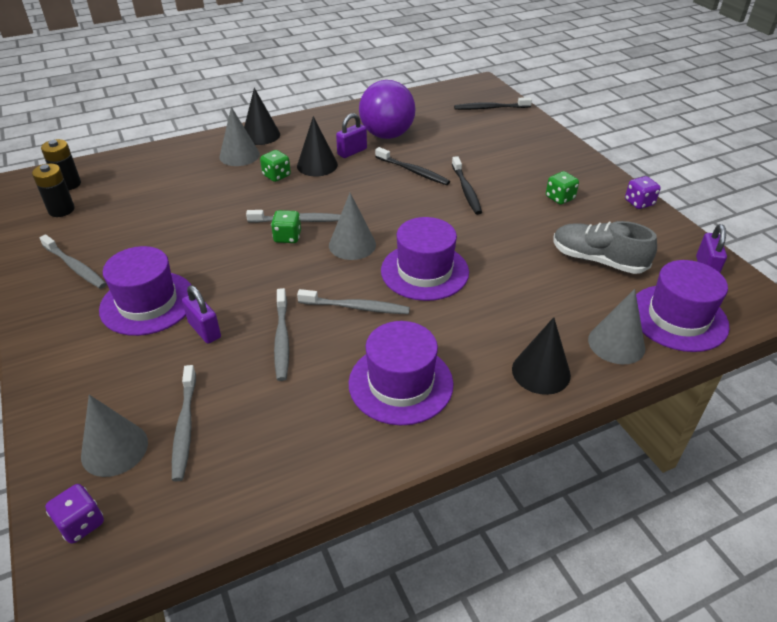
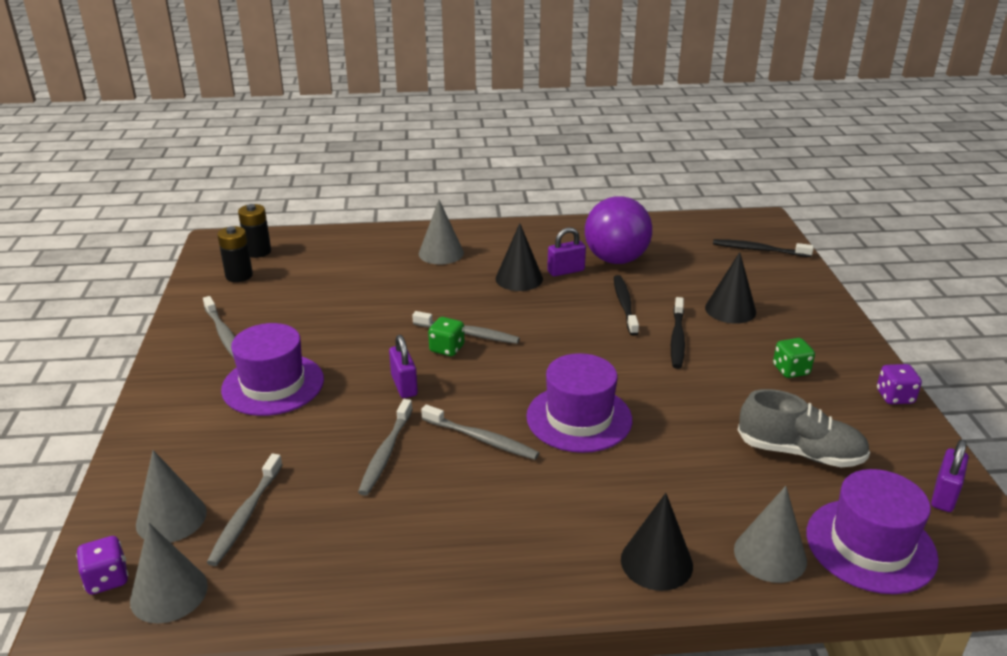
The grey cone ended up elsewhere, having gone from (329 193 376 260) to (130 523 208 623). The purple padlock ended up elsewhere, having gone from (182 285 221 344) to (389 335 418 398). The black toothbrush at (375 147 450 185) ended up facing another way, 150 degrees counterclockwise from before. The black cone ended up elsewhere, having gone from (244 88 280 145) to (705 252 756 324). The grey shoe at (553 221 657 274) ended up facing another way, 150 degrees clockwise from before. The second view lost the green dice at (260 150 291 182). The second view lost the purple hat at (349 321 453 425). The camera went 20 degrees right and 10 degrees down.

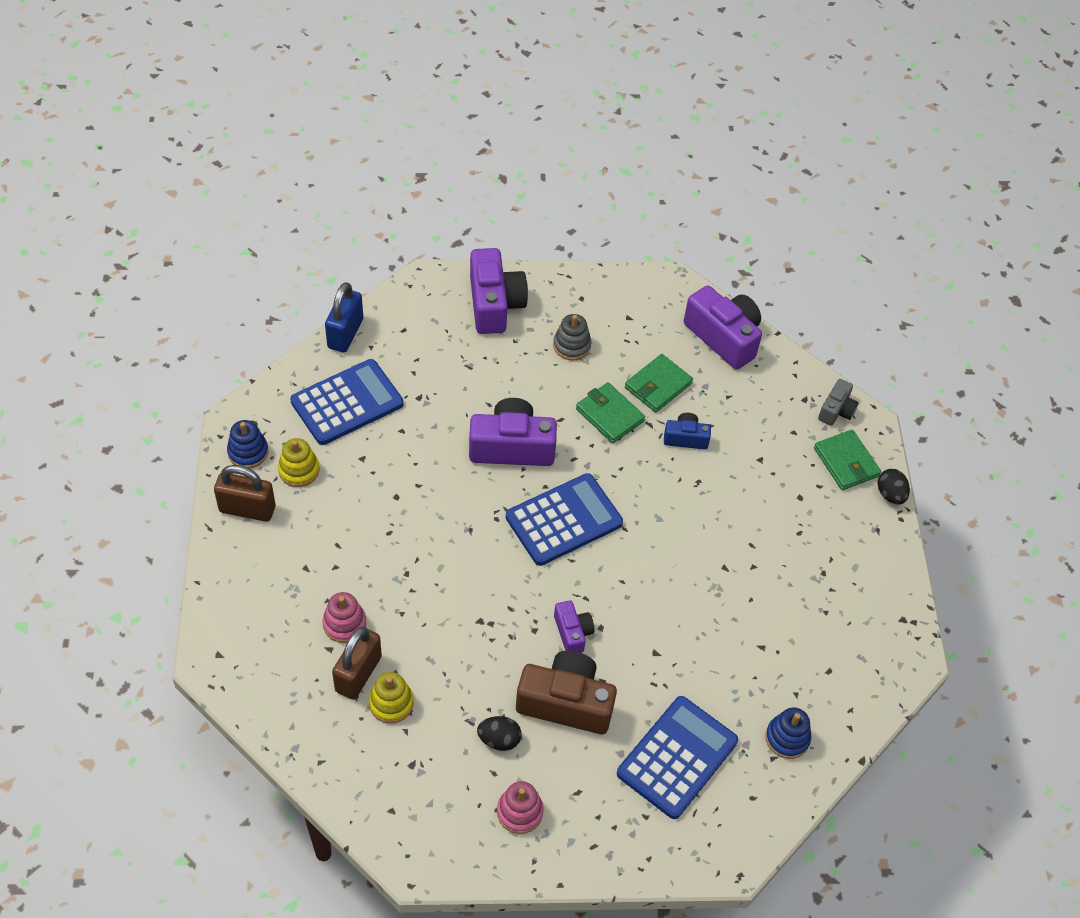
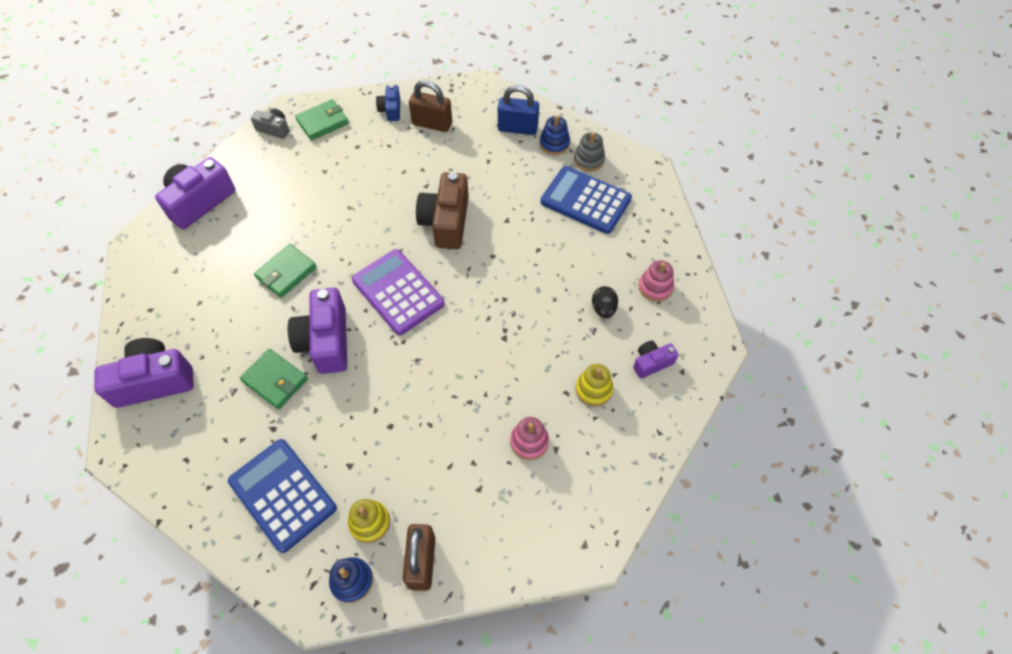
The green wallet ended up elsewhere, having gone from (625 354 693 412) to (240 349 308 409). What was the blue calculator at (506 473 623 566) turned into the purple calculator at (352 249 445 335). The blue camera ended up elsewhere, having gone from (664 413 711 450) to (376 85 400 121). The brown padlock ended up elsewhere, having gone from (332 626 382 700) to (409 80 452 132). The brown camera ended up elsewhere, having gone from (516 651 617 734) to (416 172 469 249). The blue padlock ended up elsewhere, having gone from (325 282 363 352) to (498 85 539 135). The grey stacking toy ended up elsewhere, having gone from (553 314 591 360) to (574 132 605 172). The purple camera ended up elsewhere, having gone from (554 600 594 653) to (633 340 678 379). The second view lost the black egg at (878 469 910 505). The camera went 95 degrees left and 5 degrees up.

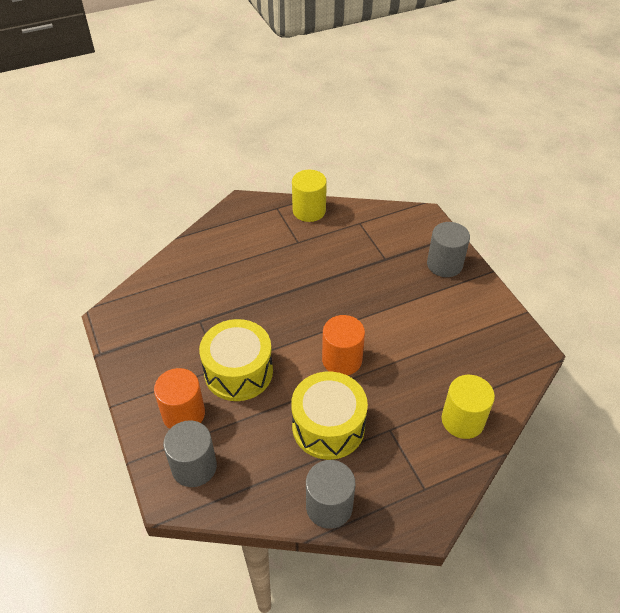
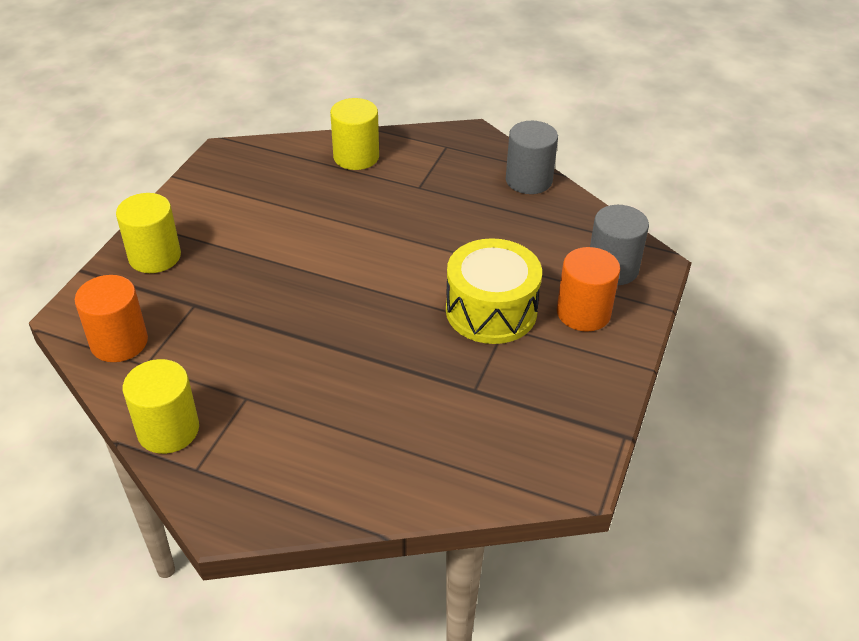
The orange cylinder ended up elsewhere, having gone from (322 315 365 376) to (75 275 148 362). What was the grey cylinder at (427 222 470 277) turned into the yellow cylinder at (116 193 181 273). The second view lost the yellow drum at (291 371 368 460). The camera went 135 degrees left and 5 degrees down.

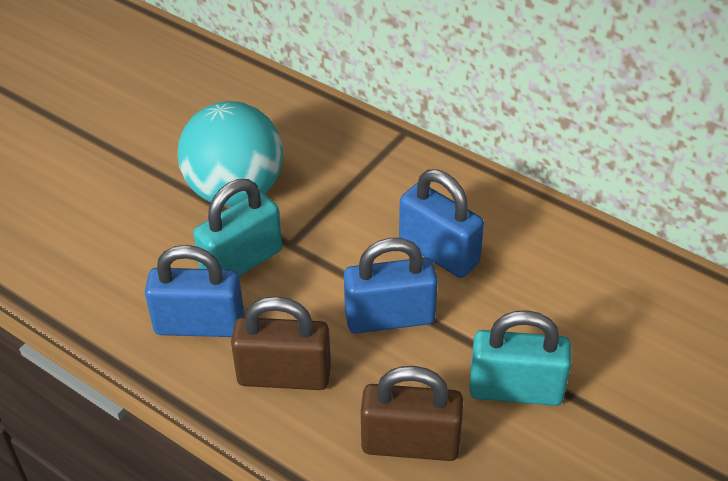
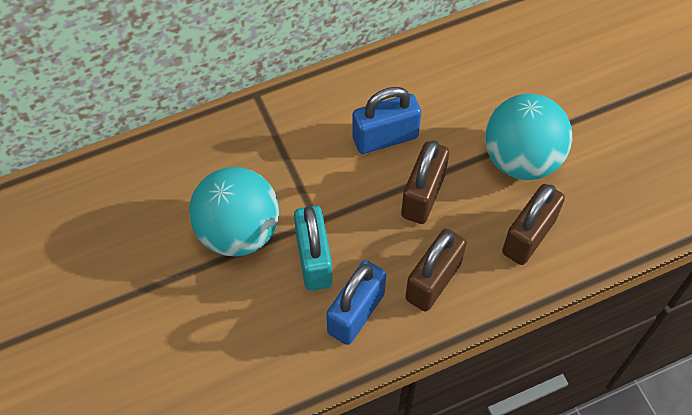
What was the blue padlock at (344 238 438 333) turned into the brown padlock at (401 140 449 224). Where the turquoise padlock stood at (469 310 571 406), the turquoise ball came to stand at (485 94 573 180). The camera went 60 degrees left and 15 degrees up.

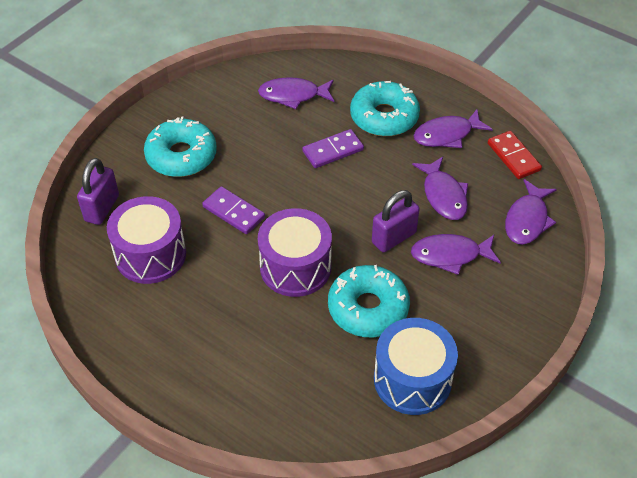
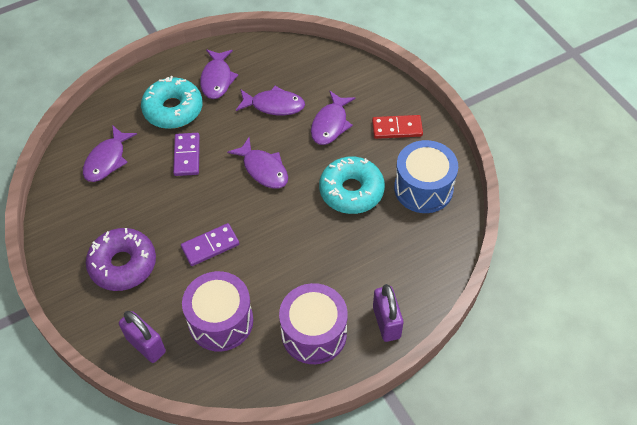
What was the turquoise donut at (144 116 217 177) turned into the purple donut at (86 228 156 291). The purple fish ended up elsewhere, having gone from (505 179 557 245) to (227 137 288 189). The purple drum ended up elsewhere, having gone from (258 208 332 297) to (279 283 348 364). The red domino ended up elsewhere, having gone from (488 131 542 179) to (372 115 423 139). The purple padlock ended up elsewhere, having gone from (372 190 420 252) to (373 284 403 342). The camera went 65 degrees left and 5 degrees up.

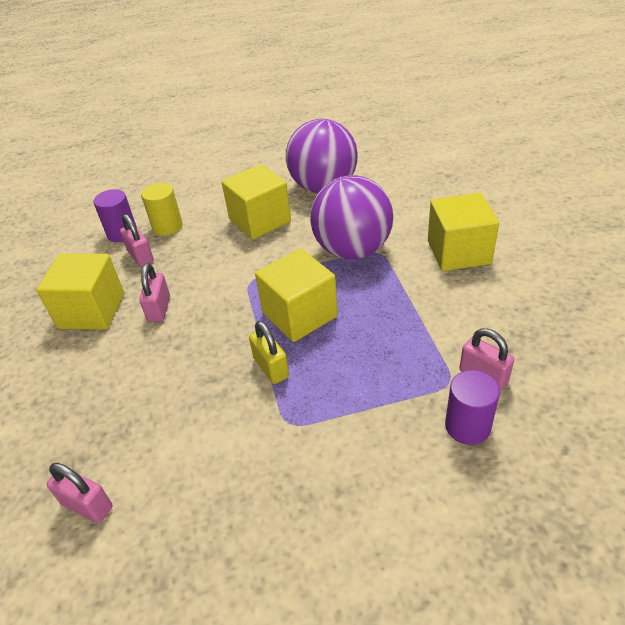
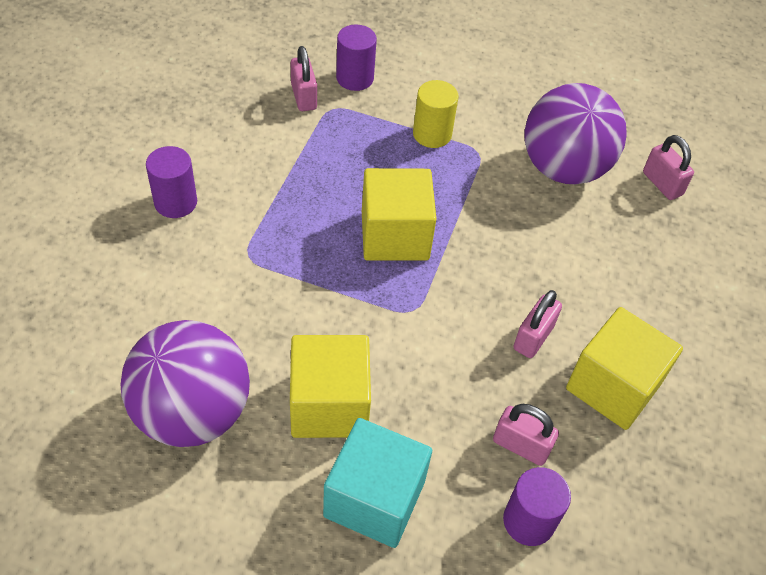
Where the yellow cube stood at (428 193 499 271), the purple cylinder came to stand at (146 146 197 218). The second view gained the turquoise cube at (323 418 432 548). The yellow cylinder ended up elsewhere, having gone from (141 183 183 236) to (413 80 459 148). The pink padlock at (120 214 154 267) ended up facing another way, 60 degrees counterclockwise from before. The purple ball ended up elsewhere, having gone from (310 175 393 259) to (524 83 627 184). The second view lost the yellow padlock at (249 321 289 384). The camera went 155 degrees left and 10 degrees up.

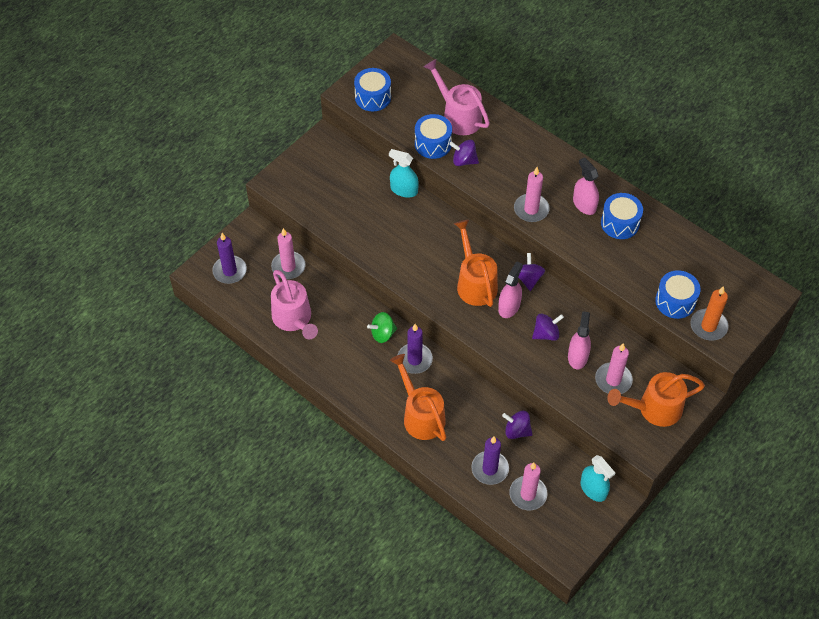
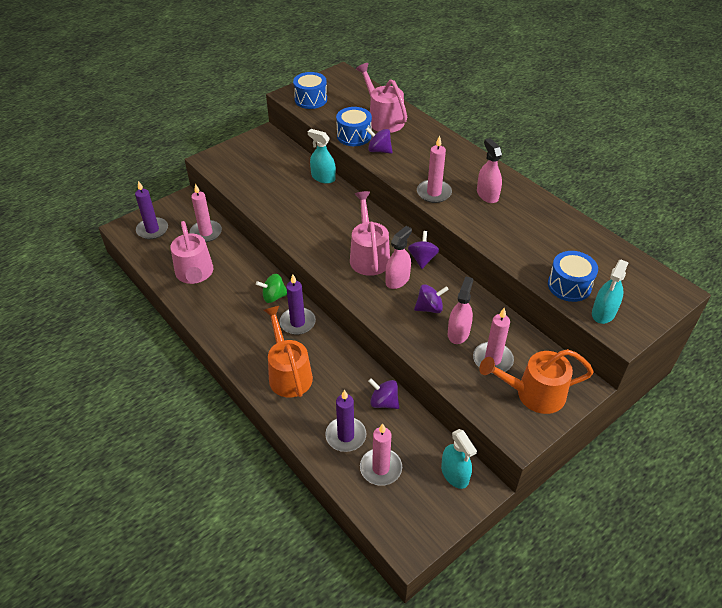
What was the orange watering can at (454 220 498 307) turned into the pink watering can at (350 191 390 276). Where the orange candle stood at (690 286 729 341), the turquoise spray bottle came to stand at (592 259 628 324). The second view lost the blue drum at (601 193 643 239). The camera went 10 degrees right and 10 degrees down.

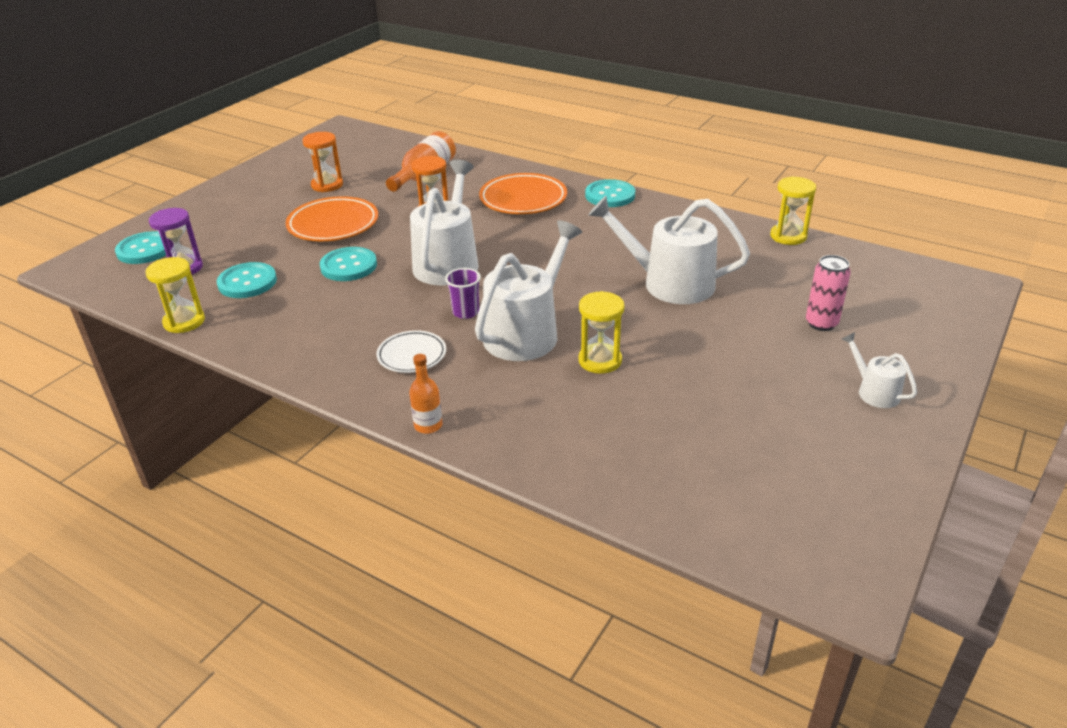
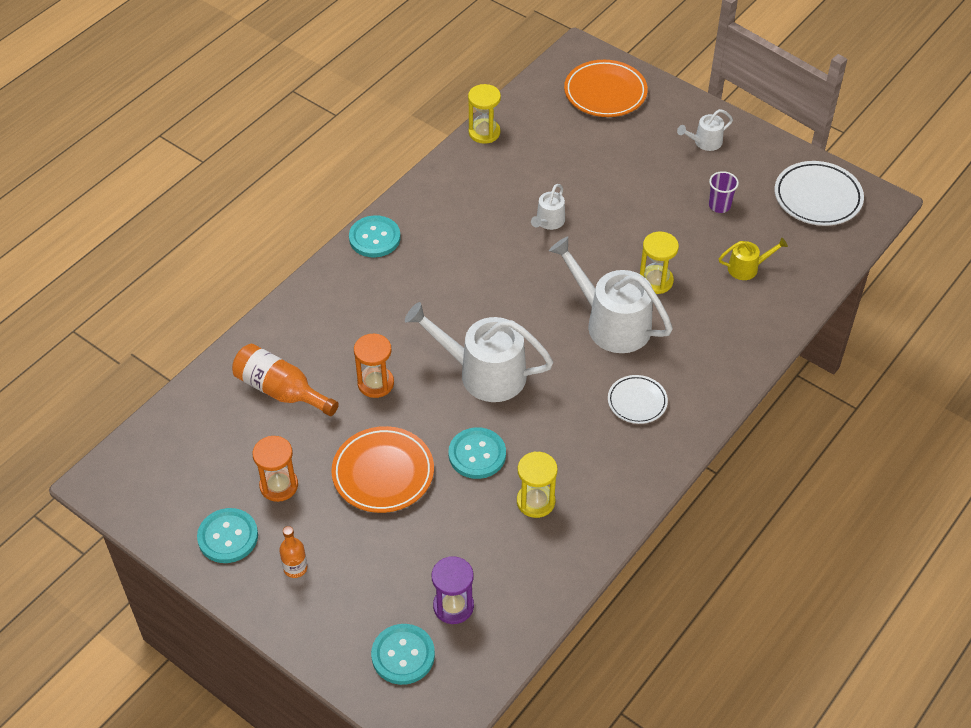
The turquoise button ended up elsewhere, having gone from (217 262 277 298) to (197 508 258 563). The orange bottle ended up elsewhere, having gone from (409 354 442 434) to (279 526 308 578). The yellow hourglass ended up elsewhere, having gone from (145 257 205 333) to (517 452 558 518). The size of the white watering can at (588 196 750 304) changed by a factor of 0.49. The orange plate ended up elsewhere, having gone from (479 173 567 214) to (564 60 648 117). The purple cup ended up elsewhere, having gone from (445 268 481 319) to (709 171 739 213). The second view gained the yellow watering can at (719 238 788 280). The second view gained the white plate at (775 161 864 226). The second view lost the pink can at (806 255 851 331). The camera went 85 degrees left and 15 degrees up.

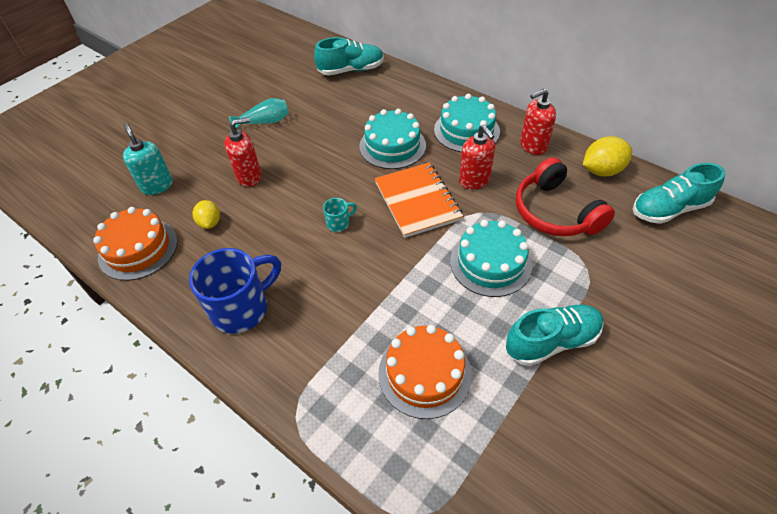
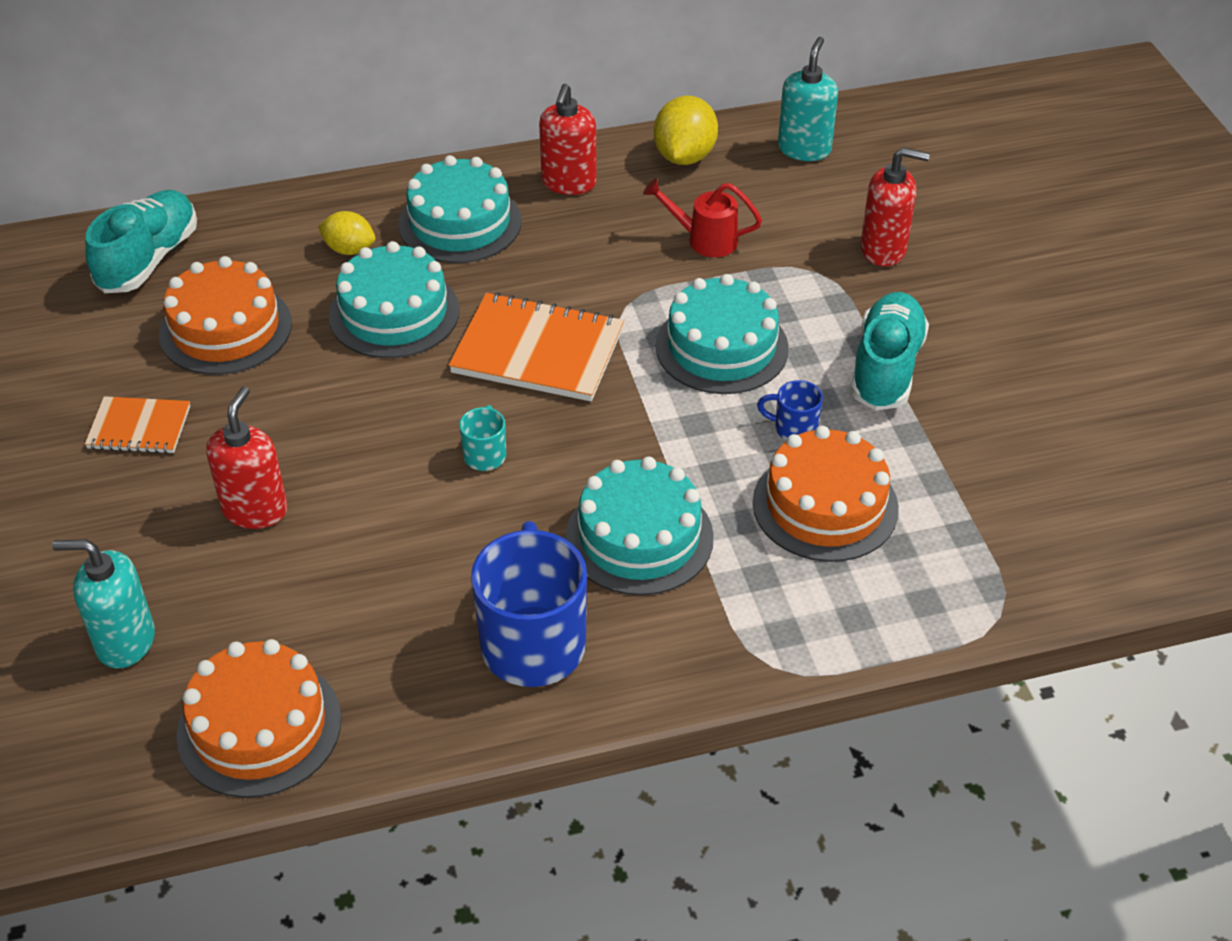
Where the turquoise vase stood at (229 98 289 128), the orange notebook came to stand at (85 396 190 454). The second view gained the orange cake at (159 256 292 375). The yellow lemon ended up elsewhere, having gone from (193 200 220 229) to (318 211 375 255). The second view gained the turquoise cake at (566 457 714 595). Where the red headphones stood at (516 157 615 236), the red watering can came to stand at (643 178 762 257). The second view gained the blue mug at (757 380 823 440). Where the turquoise shoe stood at (633 163 725 224), the turquoise soap dispenser came to stand at (778 37 838 161). The red soap dispenser ended up elsewhere, having gone from (459 125 495 190) to (860 147 930 266). The camera went 55 degrees left and 5 degrees down.

